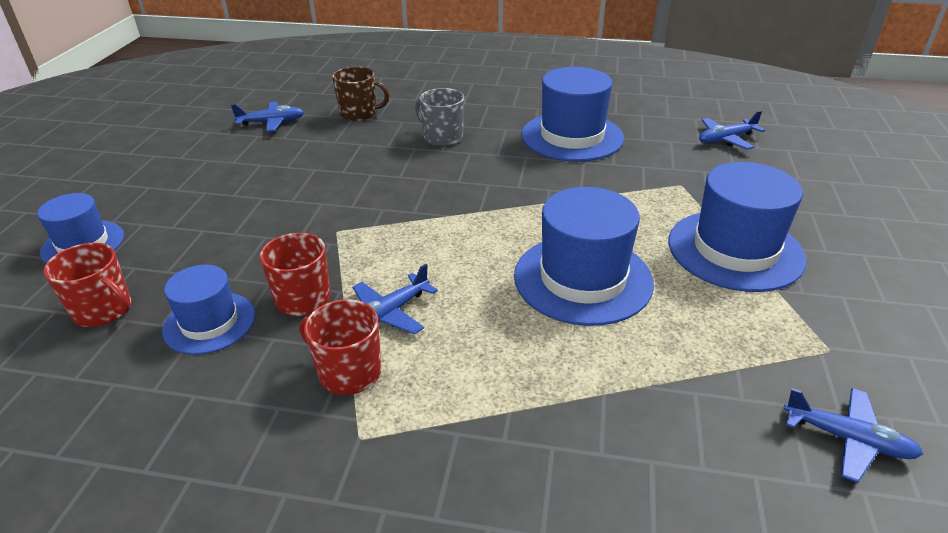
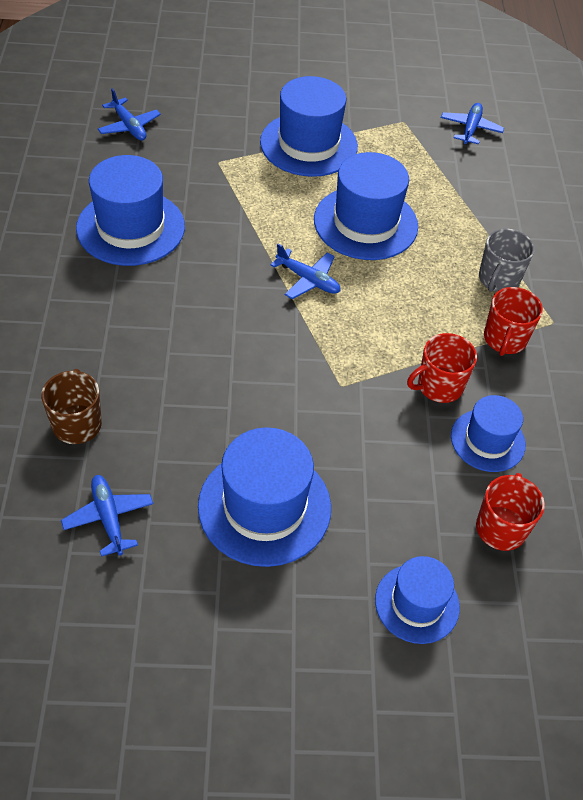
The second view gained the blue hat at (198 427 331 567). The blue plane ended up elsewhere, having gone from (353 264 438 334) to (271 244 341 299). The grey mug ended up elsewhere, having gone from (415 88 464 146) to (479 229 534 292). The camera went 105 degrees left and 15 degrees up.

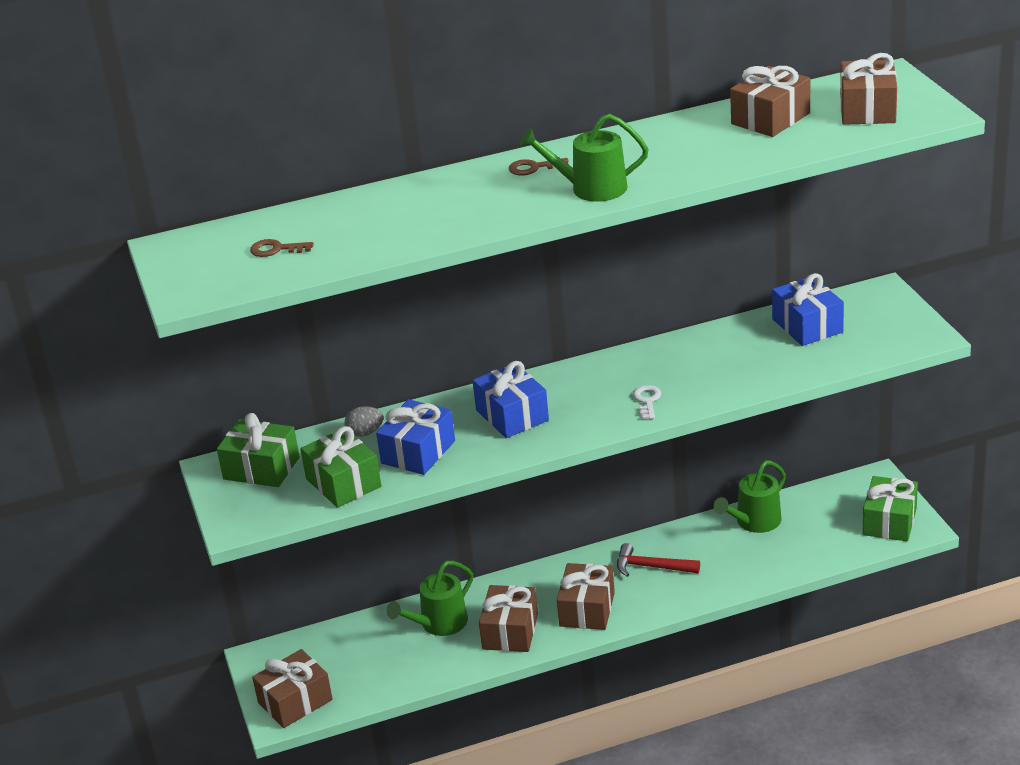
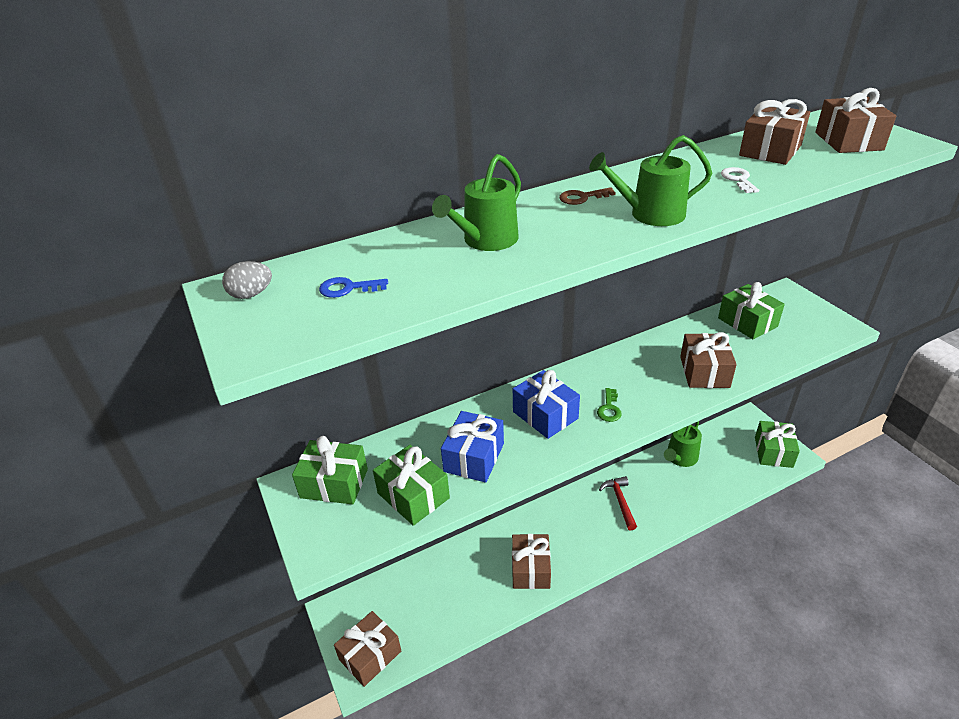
The grey egg ended up elsewhere, having gone from (344 406 384 437) to (222 261 272 299). What was the brown key at (250 239 314 257) turned into the blue key at (319 277 388 298). The green watering can ended up elsewhere, having gone from (387 561 473 636) to (432 154 521 251). The second view gained the green key at (597 388 622 422). The red hammer at (617 543 700 577) ended up facing another way, 75 degrees clockwise from before. The brown gift ended up elsewhere, having gone from (557 563 615 630) to (680 332 737 388). What was the blue gift at (772 273 844 346) turned into the green gift at (718 282 785 339). The white key ended up elsewhere, having gone from (633 385 661 419) to (721 167 759 193). The camera went 10 degrees left and 5 degrees up.

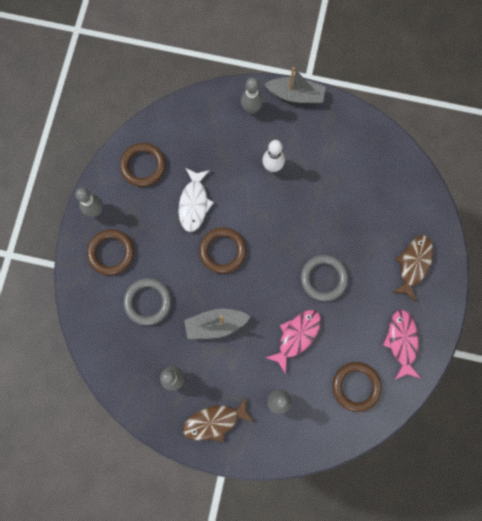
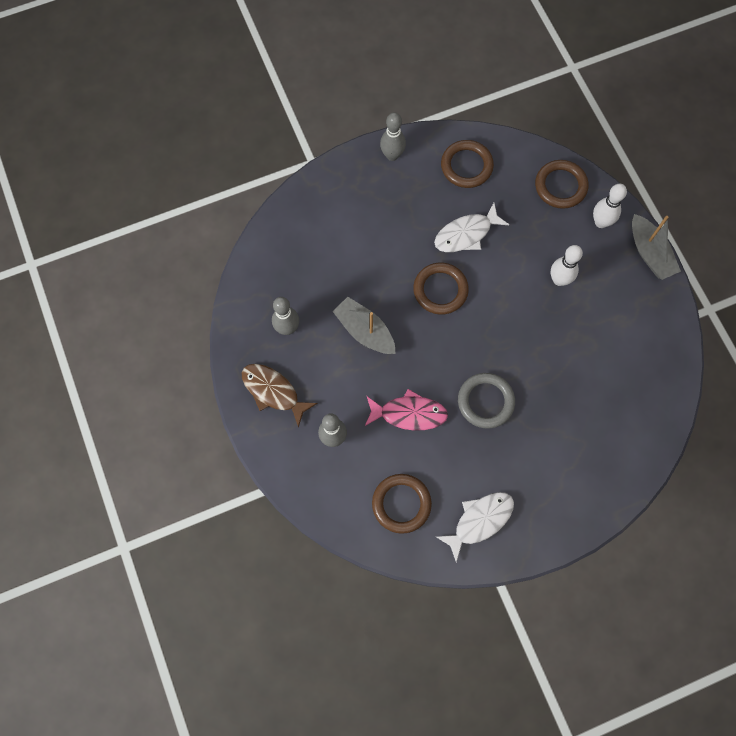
What was the pink fish at (383 310 421 380) turned into the white fish at (436 492 514 562). The brown ring ended up elsewhere, having gone from (87 229 134 275) to (535 160 588 209). What was the grey bowling pin at (241 78 263 114) turned into the white bowling pin at (593 184 627 228). The second view lost the grey ring at (123 278 171 326). The second view lost the brown fish at (392 235 433 302). The camera went 55 degrees right and 5 degrees down.

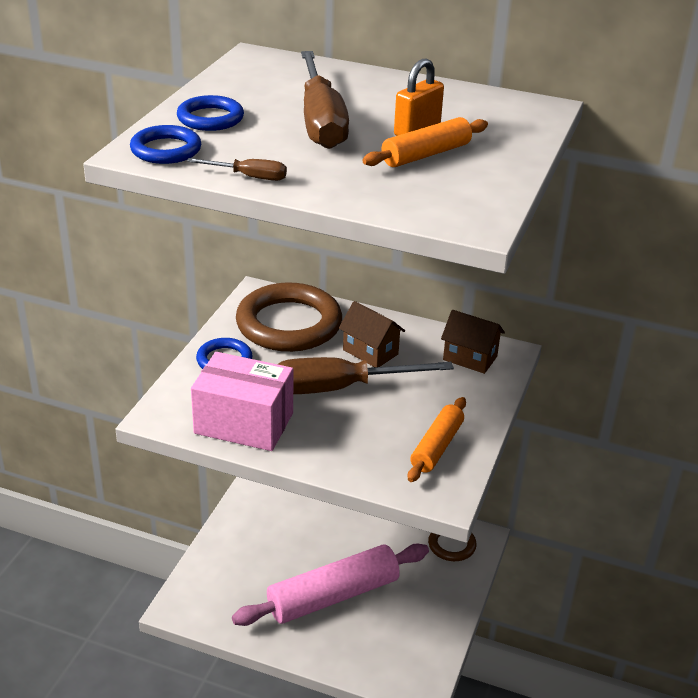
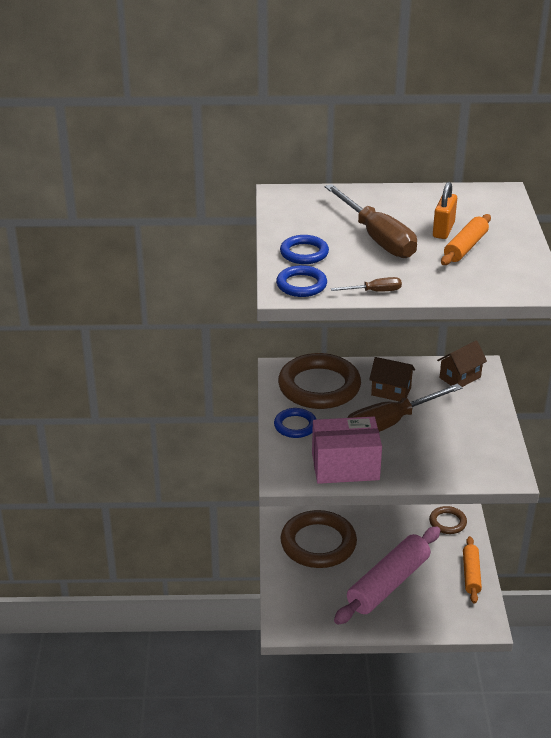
The second view gained the brown ring at (280 510 357 568). The brown house at (441 310 505 374) ended up facing another way, 45 degrees counterclockwise from before. The orange rolling pin ended up elsewhere, having gone from (408 397 466 482) to (463 536 482 604). The camera went 20 degrees left and 0 degrees up.

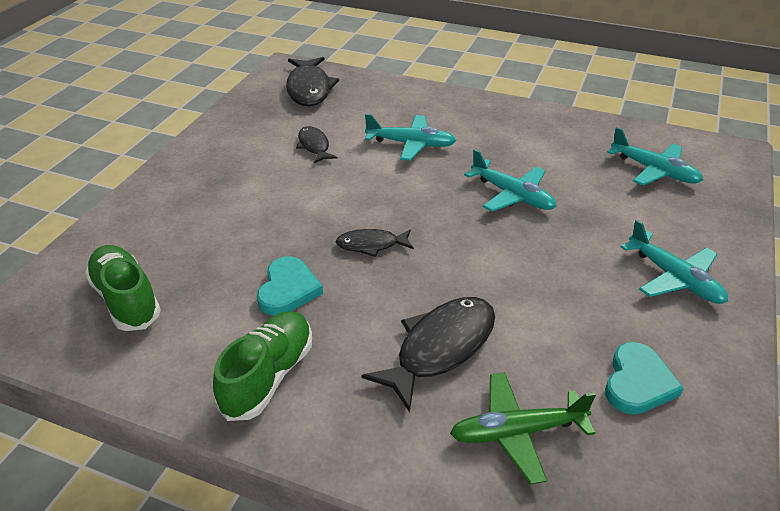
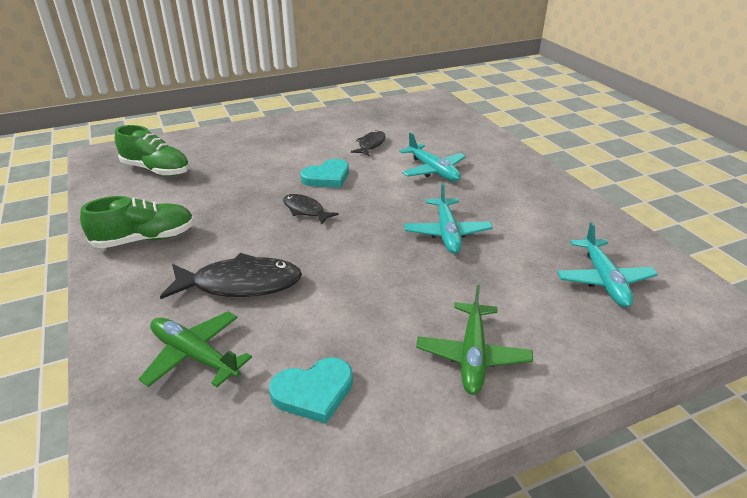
The green shoe at (85 245 161 331) ended up facing another way, 105 degrees clockwise from before. The turquoise heart ended up elsewhere, having gone from (257 256 323 316) to (300 159 349 188). What was the turquoise plane at (621 220 728 304) turned into the green plane at (416 285 533 395). The second view lost the black fish at (286 57 339 106). The camera went 45 degrees right and 5 degrees down.

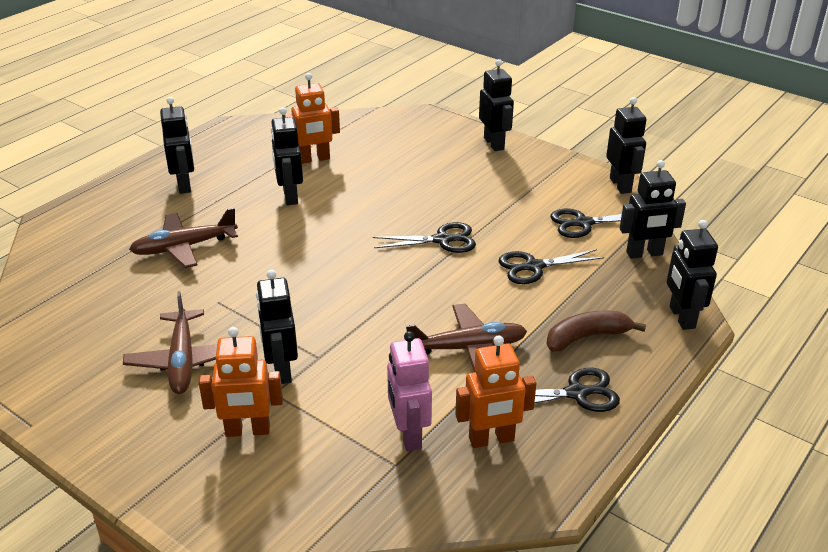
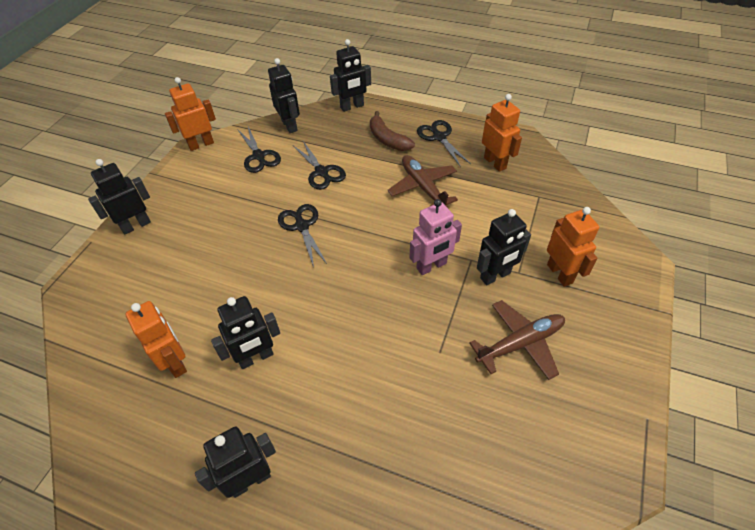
What was the black robot at (606 97 646 194) turned into the orange robot at (165 77 216 151). The pink robot ended up elsewhere, having gone from (387 331 432 451) to (409 199 462 275). The second view lost the brown plane at (129 208 238 268). The camera went 105 degrees left and 15 degrees up.

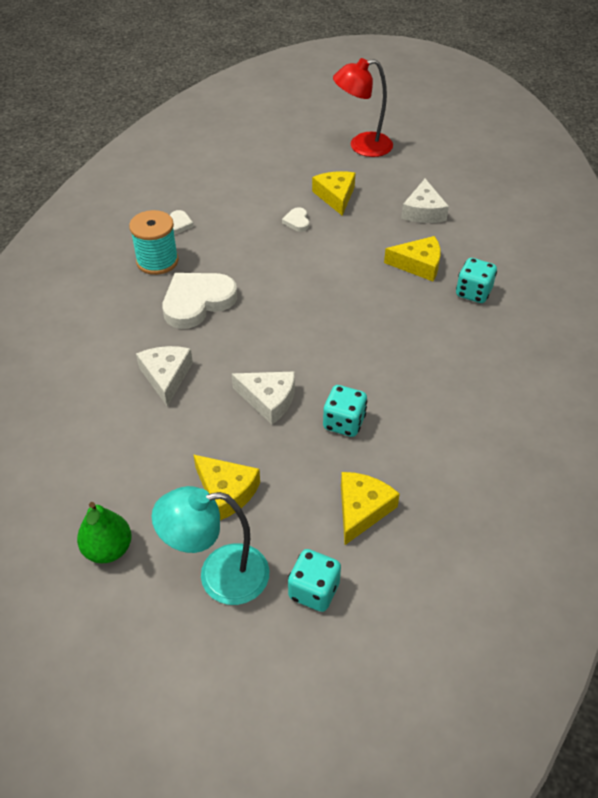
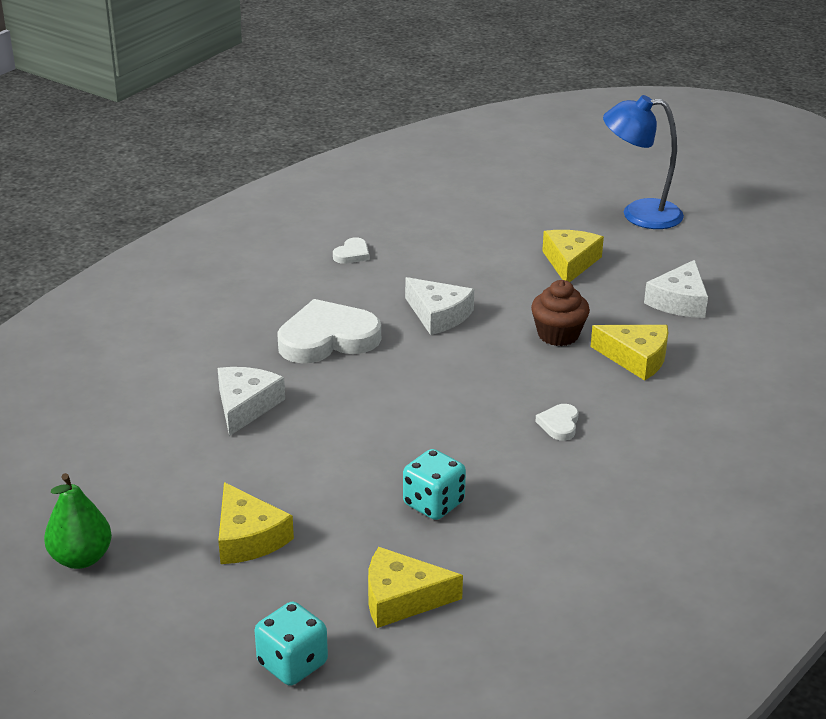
The yellow cheese at (341 472 400 545) ended up facing another way, 135 degrees counterclockwise from before. The white cheese ended up elsewhere, having gone from (232 371 295 424) to (405 277 474 335). The second view gained the brown cupcake at (531 280 590 346). The white heart ended up elsewhere, having gone from (282 207 309 232) to (535 404 579 441). What was the red lamp at (333 58 393 157) turned into the blue lamp at (603 95 684 229). The second view lost the turquoise spool at (129 210 179 275). The second view lost the turquoise lamp at (152 486 269 605). The second view lost the turquoise dice at (456 258 497 303). The camera went 20 degrees right and 15 degrees down.

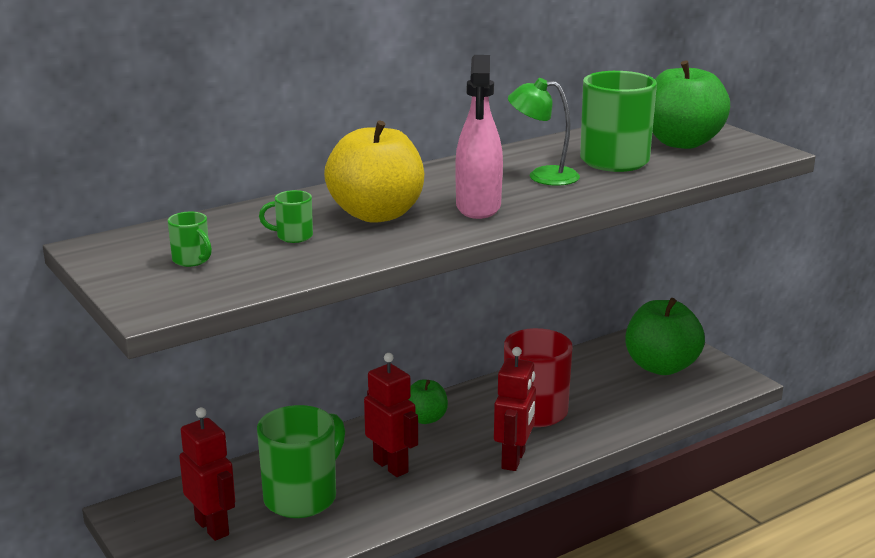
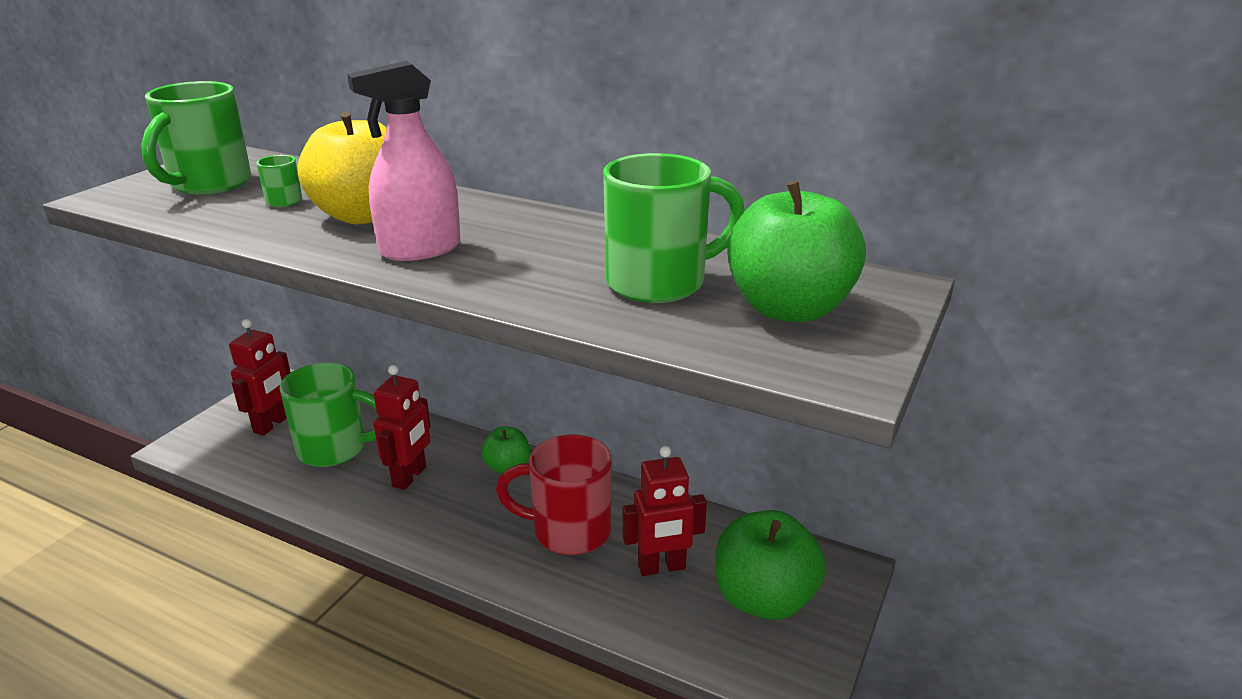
The size of the green mug at (168 212 212 267) changed by a factor of 2.27. The red robot ended up elsewhere, having gone from (494 347 536 471) to (622 446 707 576). The second view lost the green lamp at (508 78 580 186). The camera went 60 degrees right and 5 degrees up.

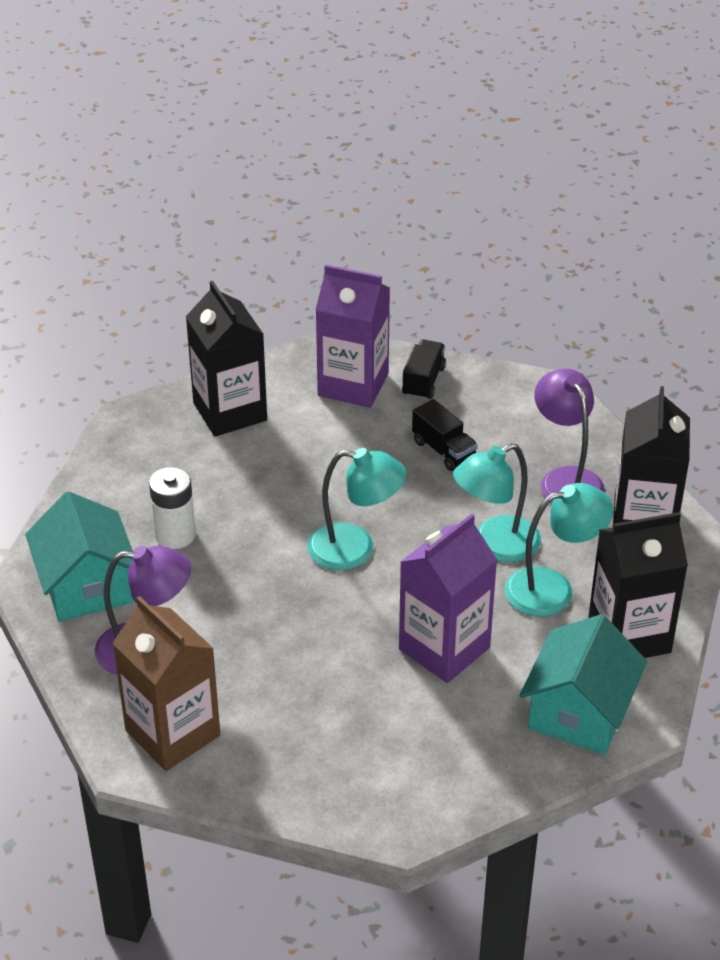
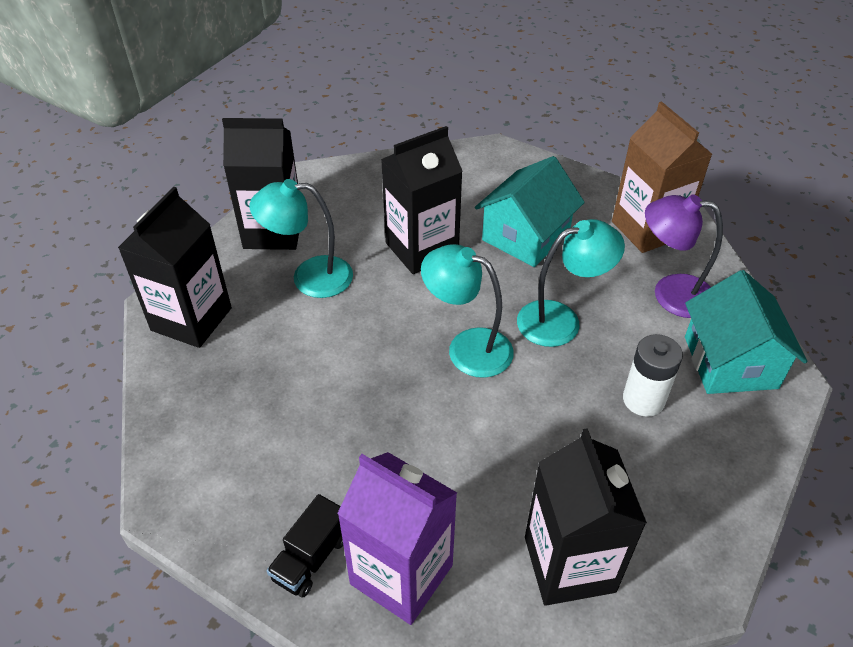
What was the purple carton at (399 514 497 683) turned into the black carton at (381 126 463 274). The turquoise house ended up elsewhere, having gone from (519 614 647 755) to (475 156 585 267). The turquoise lamp ended up elsewhere, having gone from (453 443 541 562) to (517 219 625 347). The second view lost the black truck at (412 399 478 471). The second view lost the purple lamp at (534 369 605 504). The camera went 165 degrees left and 5 degrees up.

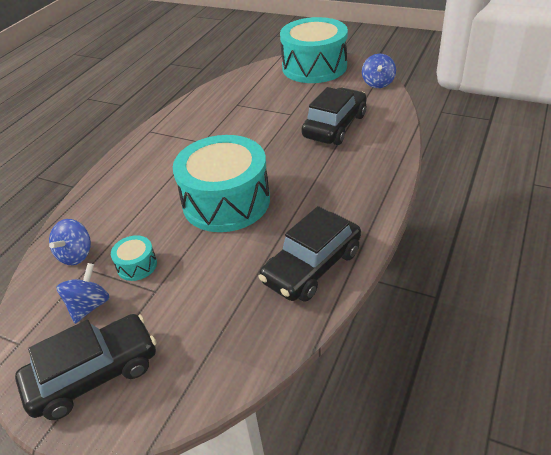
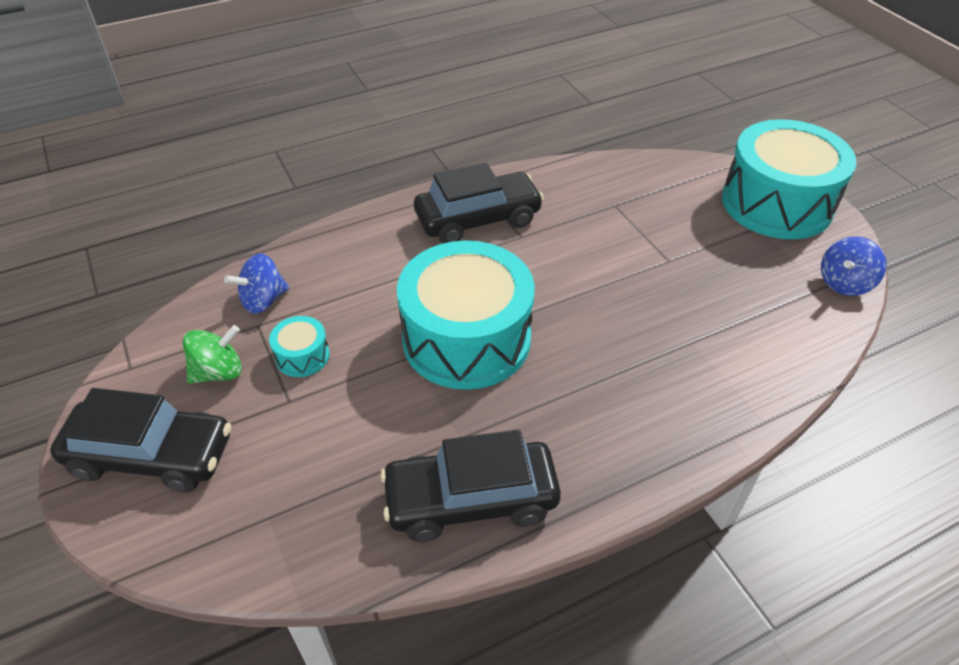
What was the blue spinning top at (56 263 110 324) turned into the green spinning top at (183 325 242 384). The black car ended up elsewhere, having gone from (302 87 367 145) to (414 163 544 243). The camera went 35 degrees right and 5 degrees up.

